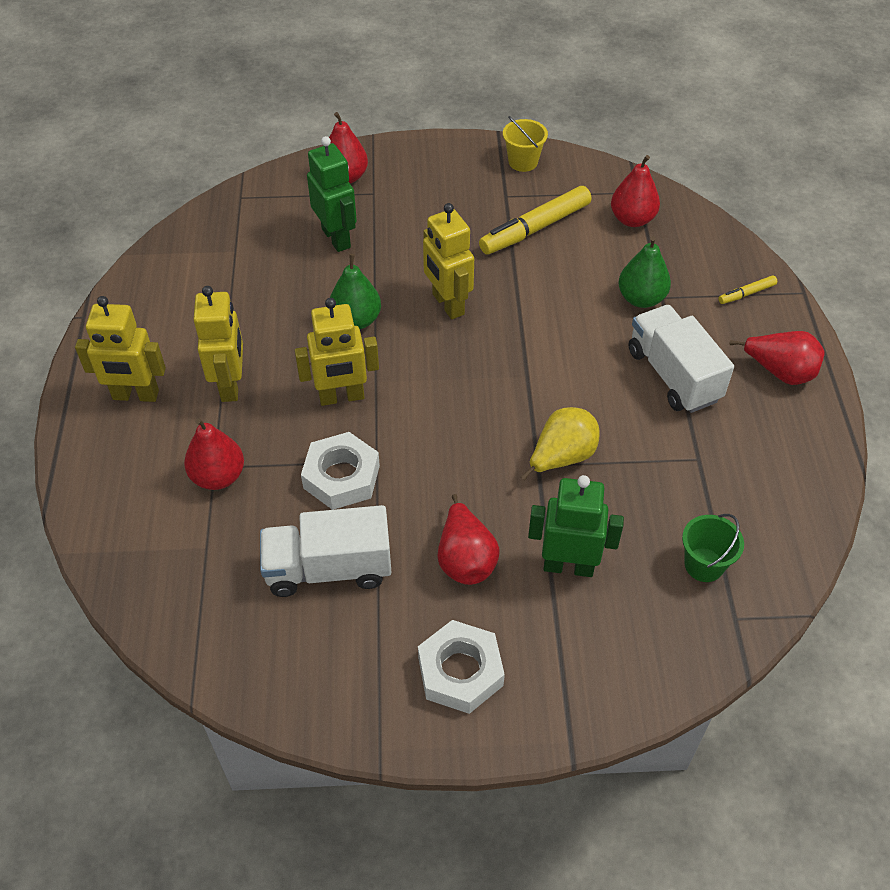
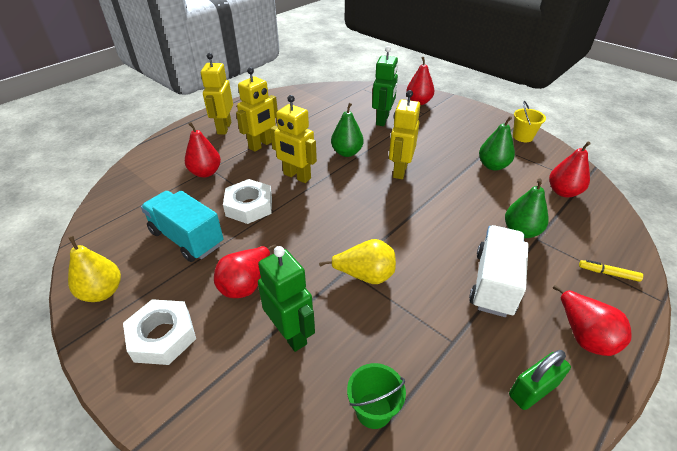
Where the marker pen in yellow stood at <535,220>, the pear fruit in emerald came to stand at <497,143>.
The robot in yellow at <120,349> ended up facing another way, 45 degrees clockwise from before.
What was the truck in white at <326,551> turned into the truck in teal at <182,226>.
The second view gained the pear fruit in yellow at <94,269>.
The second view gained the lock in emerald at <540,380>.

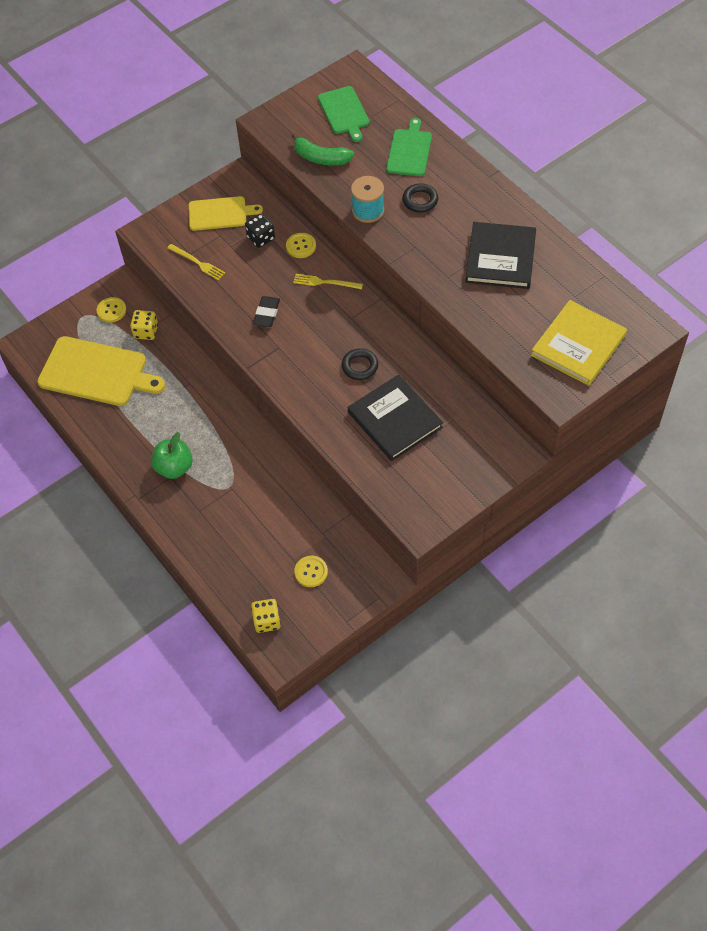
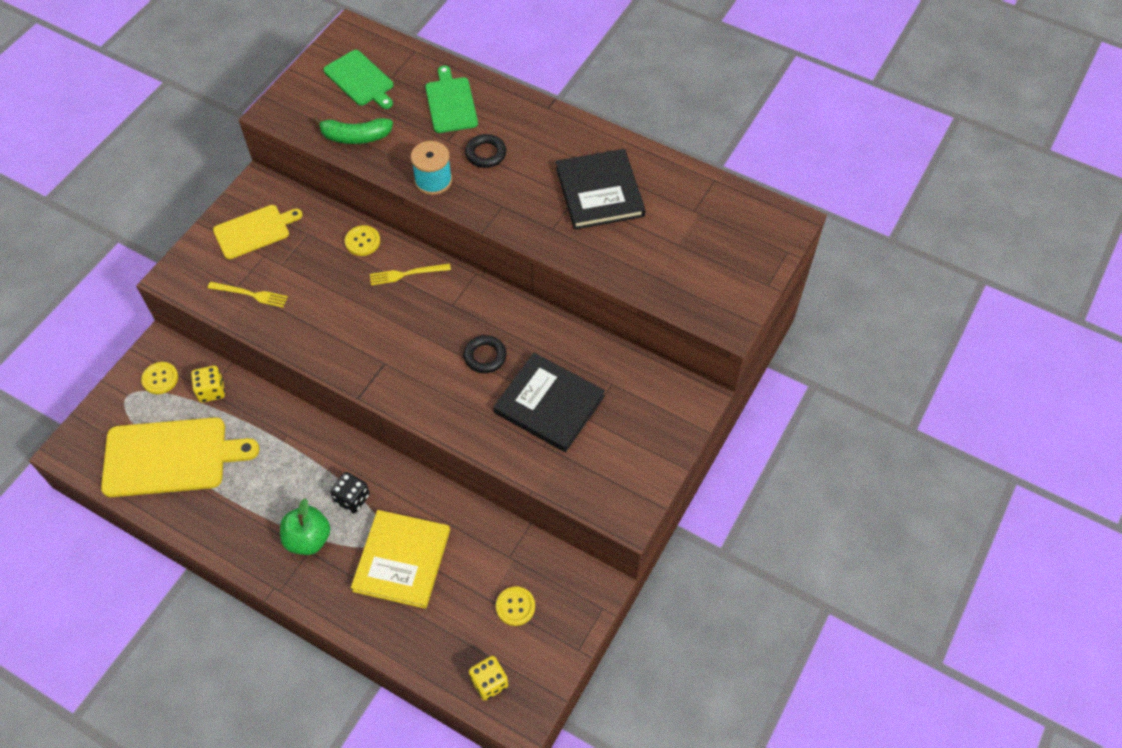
The dice in ebony ended up elsewhere, having gone from <260,231> to <350,492>.
The second view lost the pencil eraser in ebony at <266,311>.
The hardback in yellow ended up elsewhere, having gone from <579,343> to <400,559>.

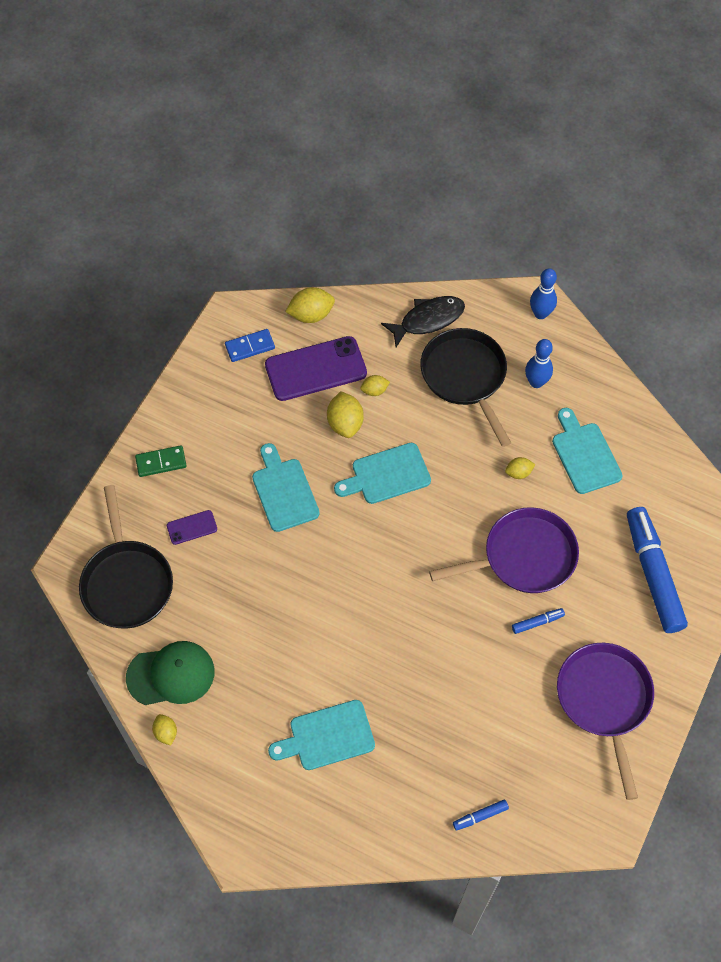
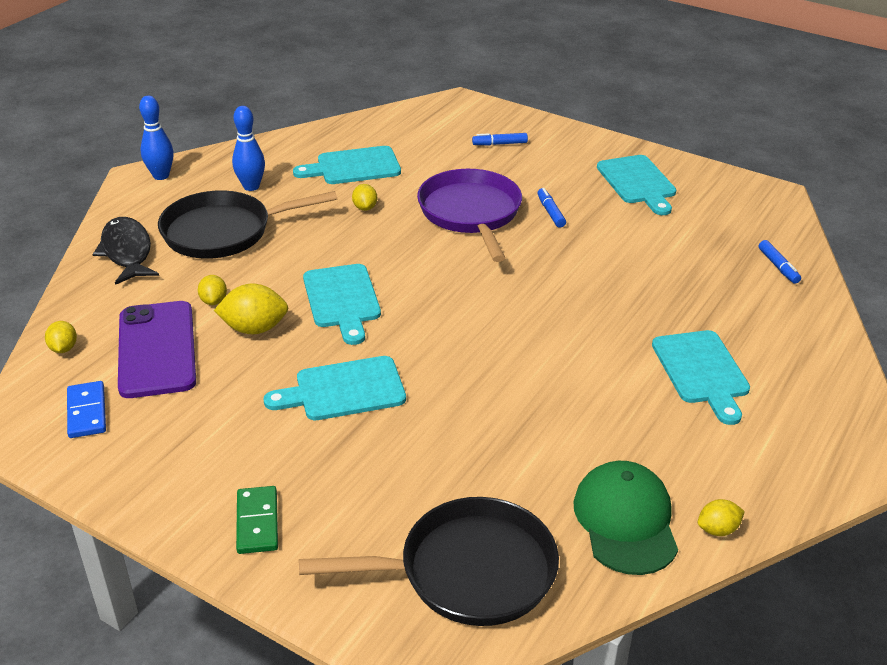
The size of the citrus fruit in yellow at <310,305> changed by a factor of 0.58.
The size of the marker pen in royal blue at <657,570> changed by a factor of 0.41.
The second view lost the mobile phone in purple at <192,527>.
Where the skillet in purple stood at <605,721>, the bread board in teal came to stand at <636,185>.

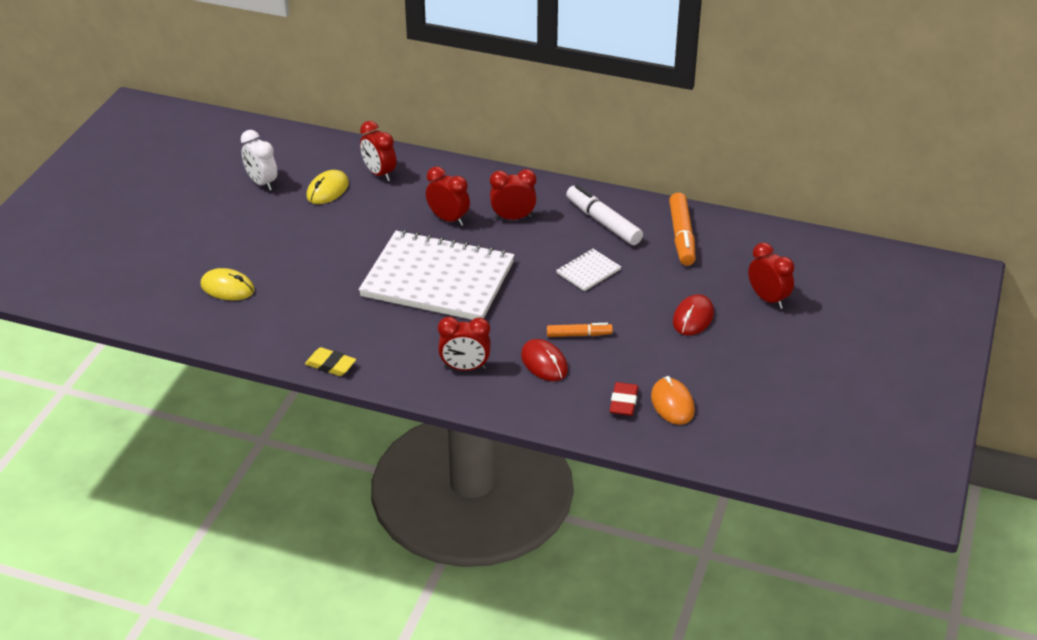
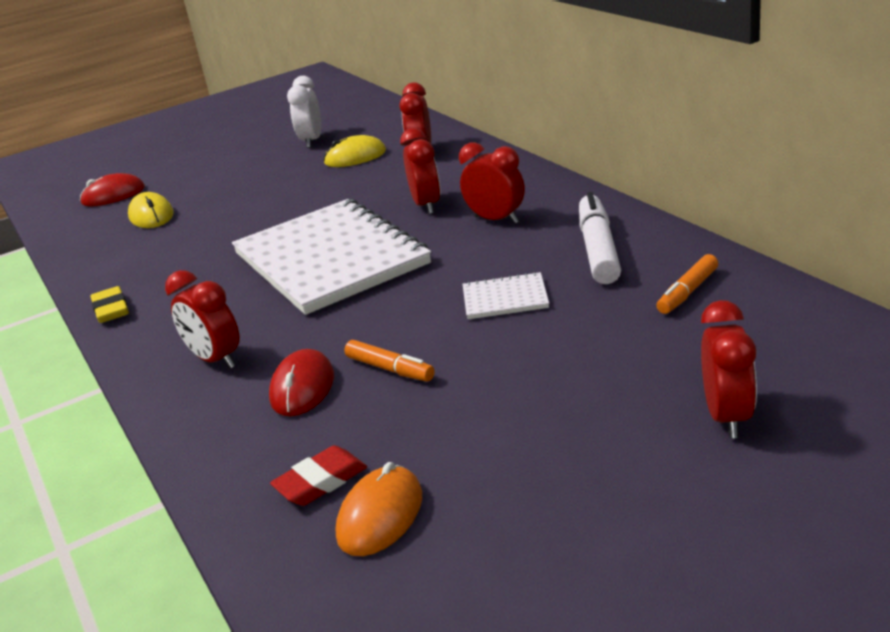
The size of the marker pen in orange-coloured at <682,229> changed by a factor of 0.60.
The computer mouse in crimson ended up elsewhere, having gone from <693,315> to <112,189>.

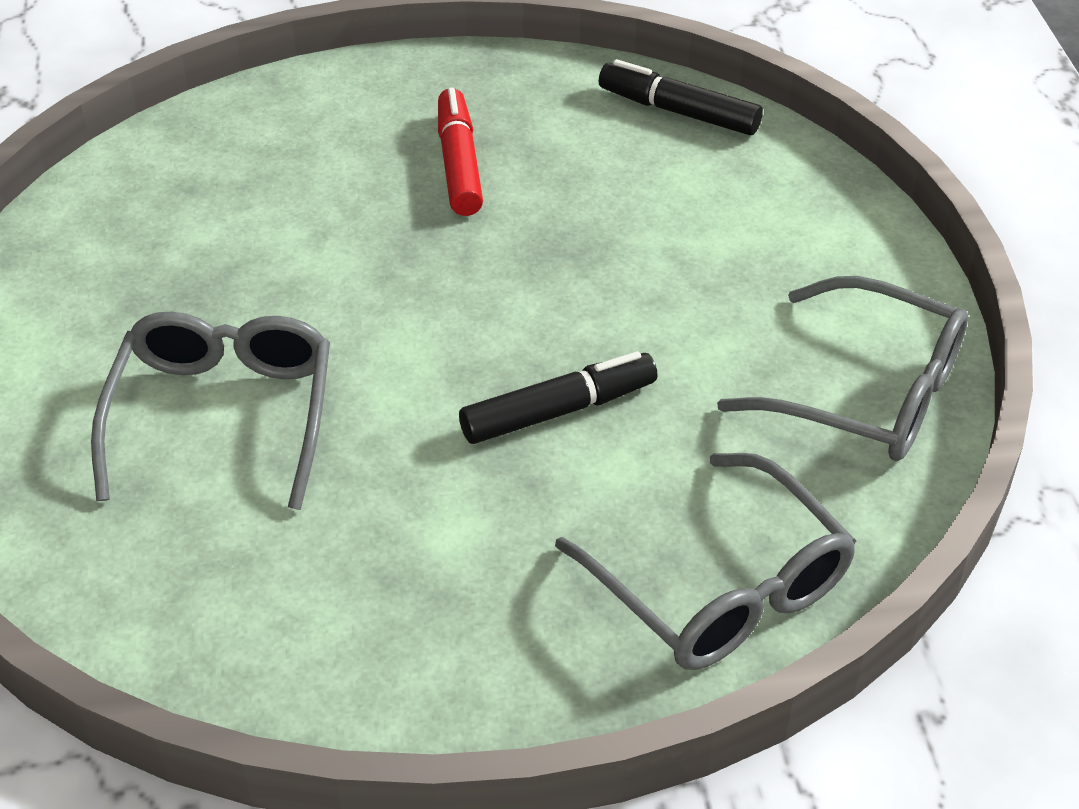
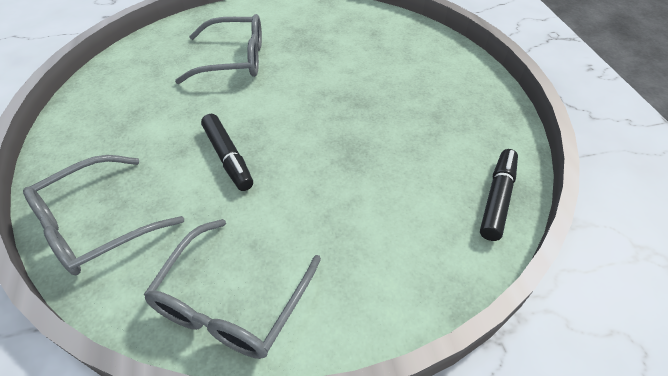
The second view lost the marker pen in crimson at <460,152>.

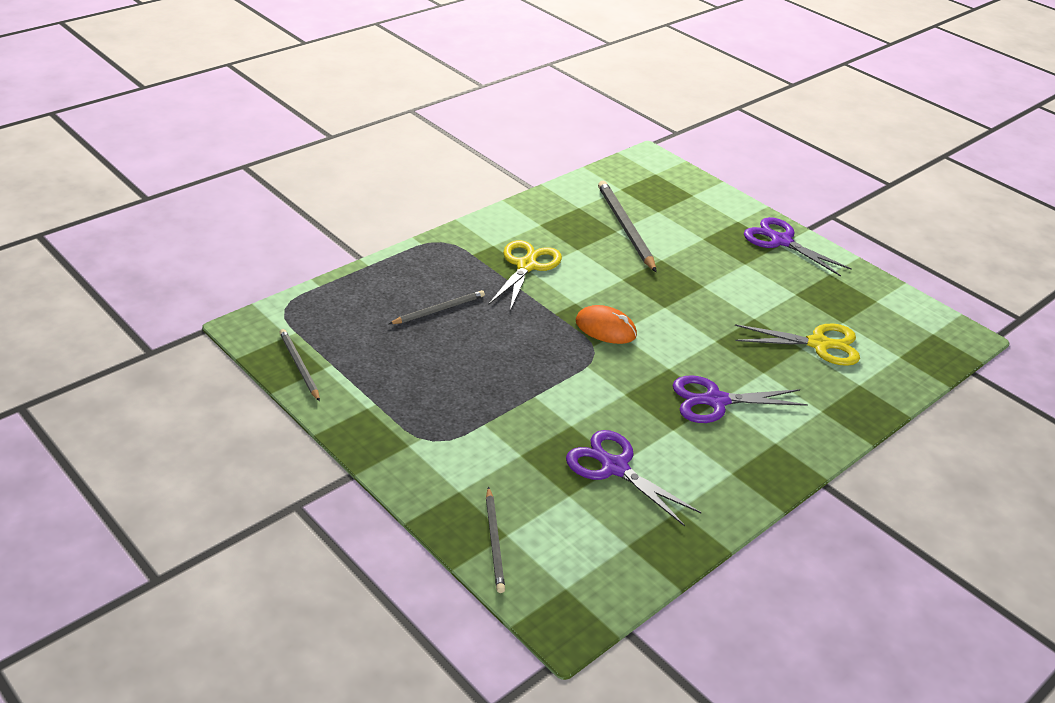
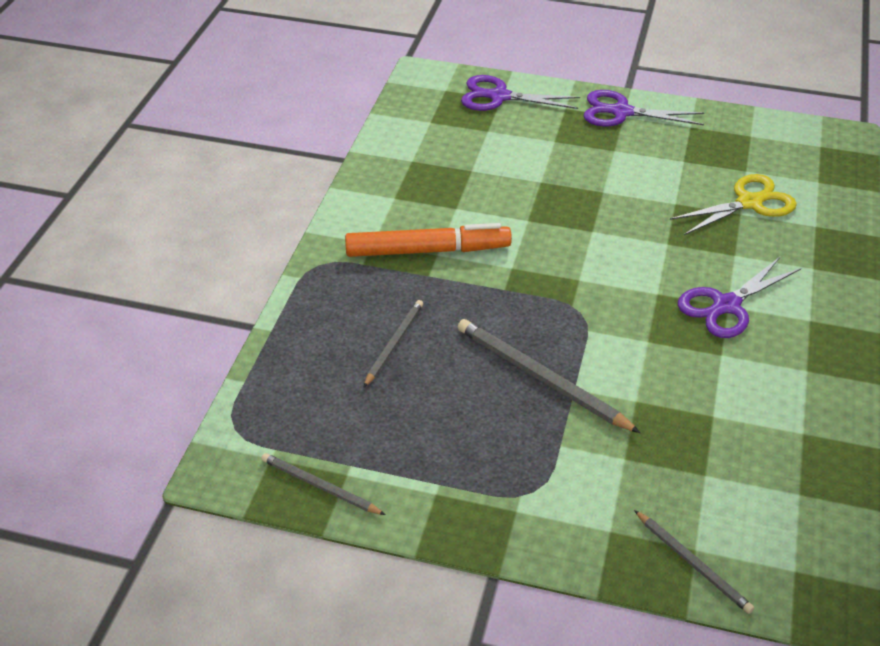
The lead pencil in gray ended up elsewhere, having gone from <627,226> to <549,376>.
Where the pair of scissors in yellow stood at <525,275>, the marker pen in orange-coloured came to stand at <428,240>.
The second view lost the computer mouse in orange-coloured at <606,324>.
The pair of scissors in purple ended up elsewhere, having gone from <634,478> to <520,93>.

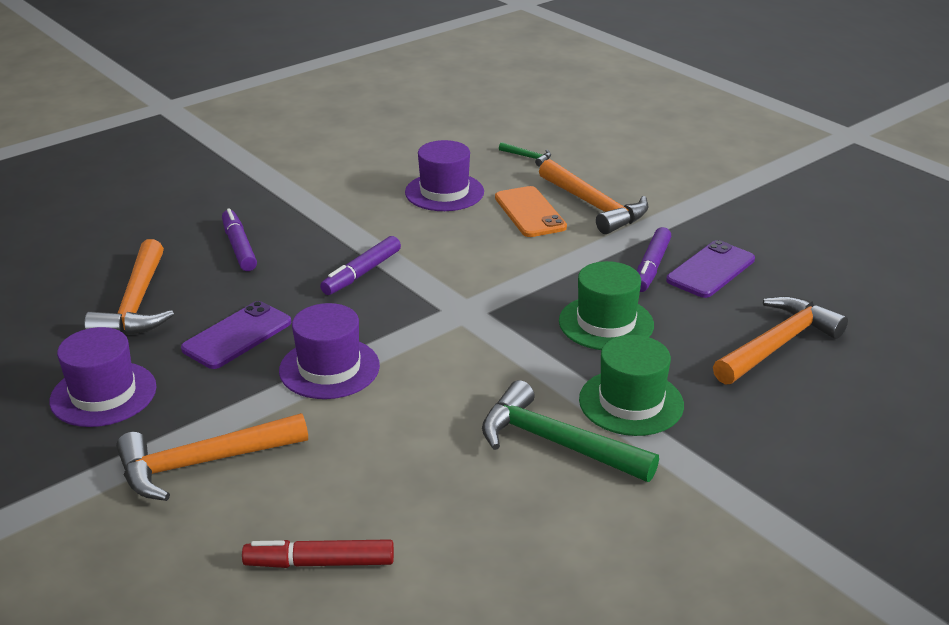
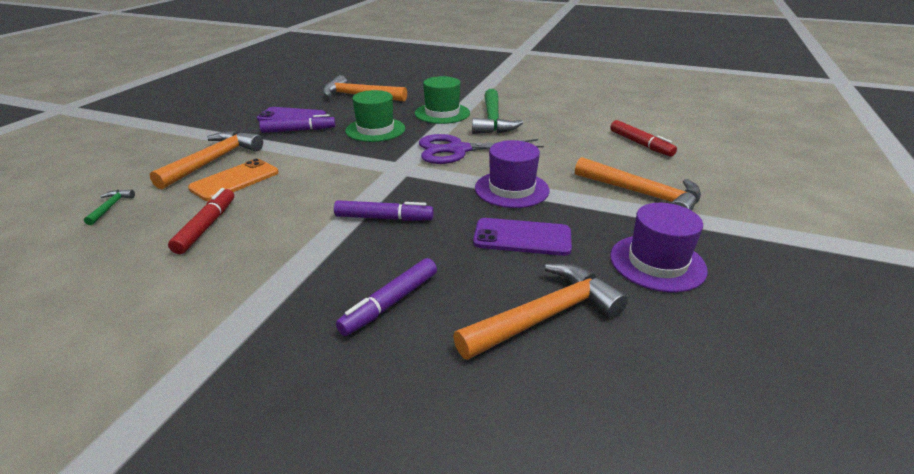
Where the tall hat in purple stood at <444,175>, the marker pen in crimson came to stand at <201,221>.
The second view gained the pair of scissors in purple at <481,149>.

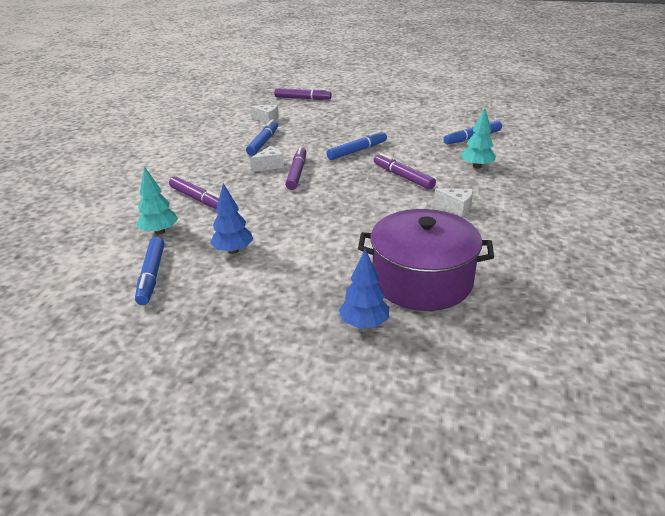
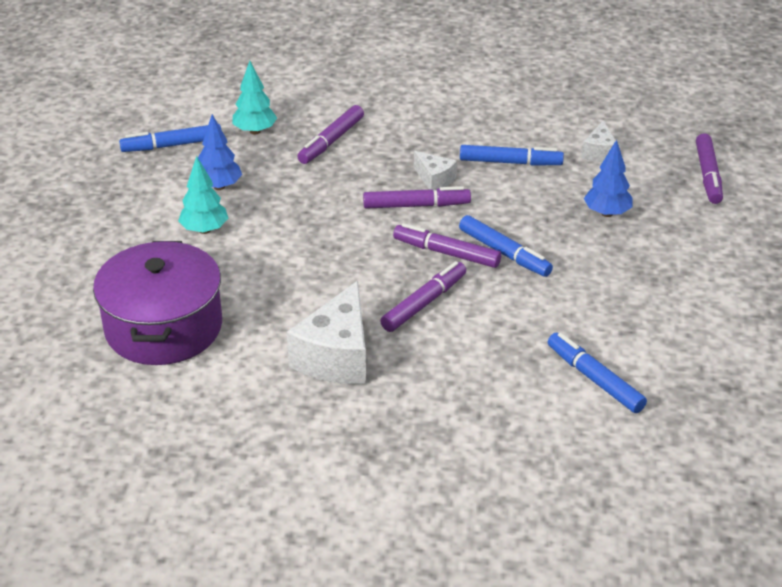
The toy tree in teal ended up elsewhere, having gone from <478,138> to <203,195>.
The size of the cheese wedge in white at <453,202> changed by a factor of 1.93.
The toy tree in royal blue ended up elsewhere, having gone from <364,288> to <608,178>.
The second view gained the marker pen in purple at <447,245>.

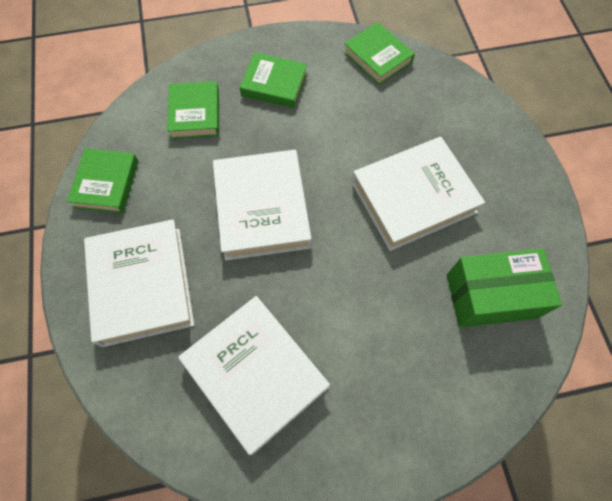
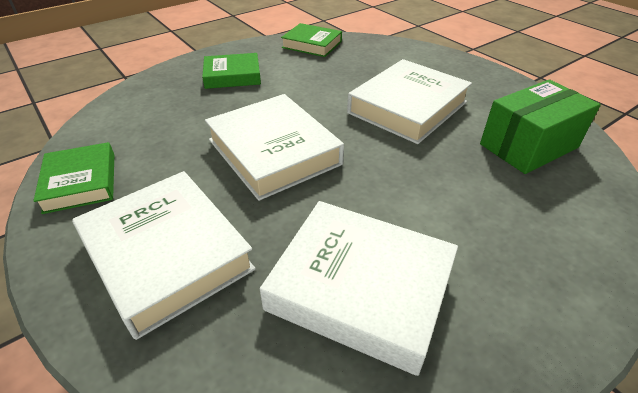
The second view lost the hardback in emerald at <193,110>.

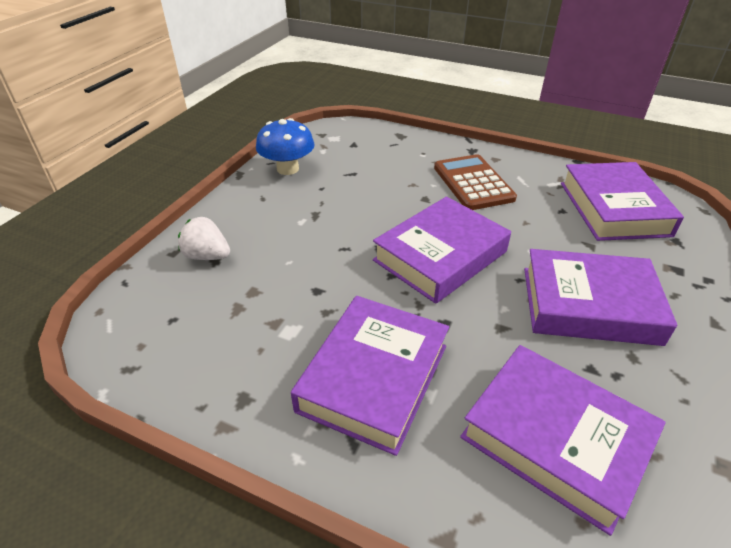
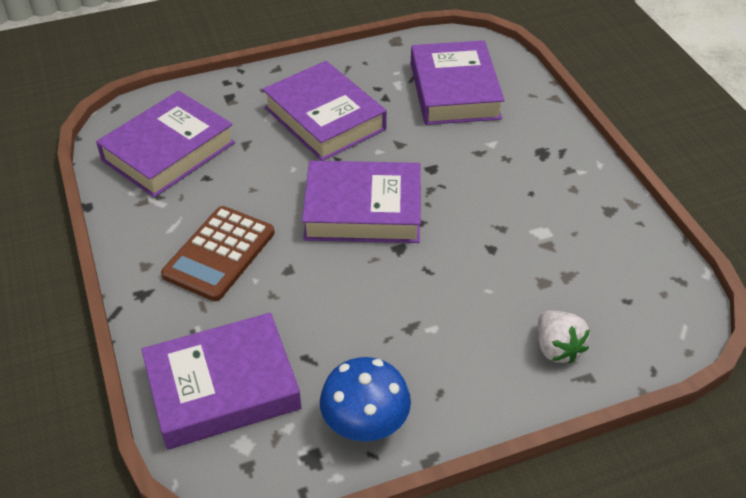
The hardback in purple ended up elsewhere, having gone from <370,376> to <221,381>.

